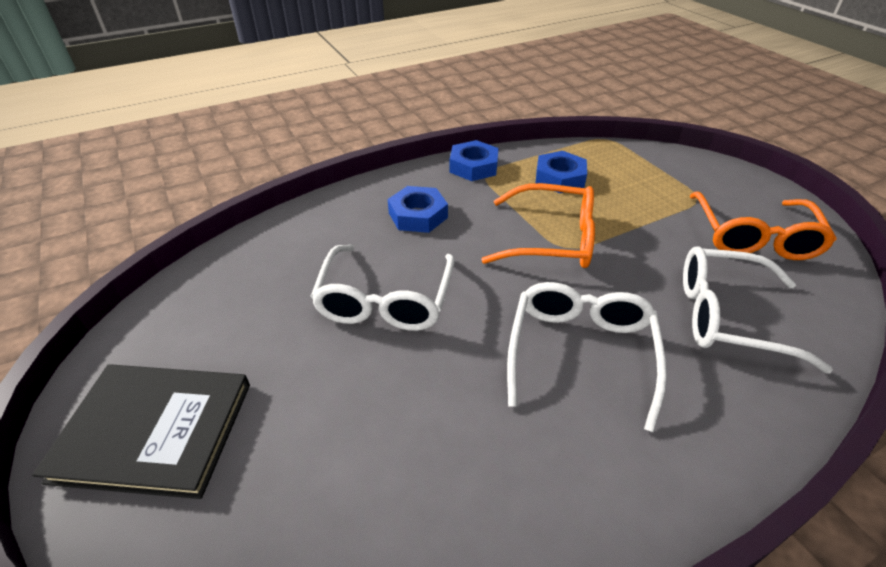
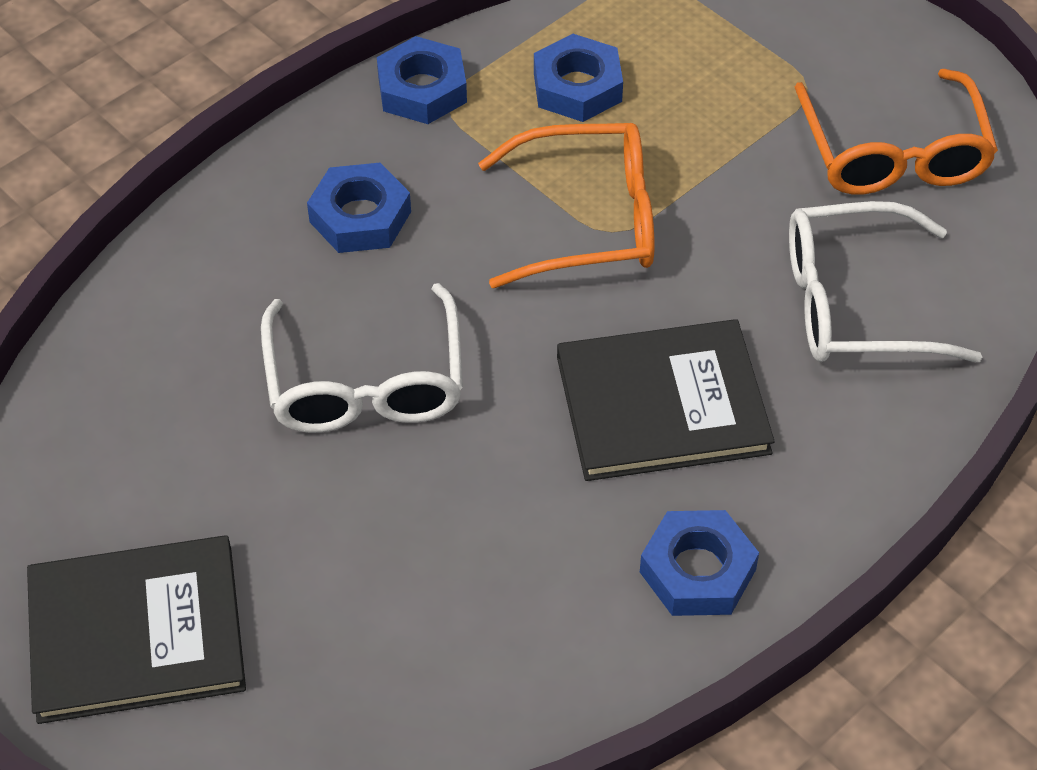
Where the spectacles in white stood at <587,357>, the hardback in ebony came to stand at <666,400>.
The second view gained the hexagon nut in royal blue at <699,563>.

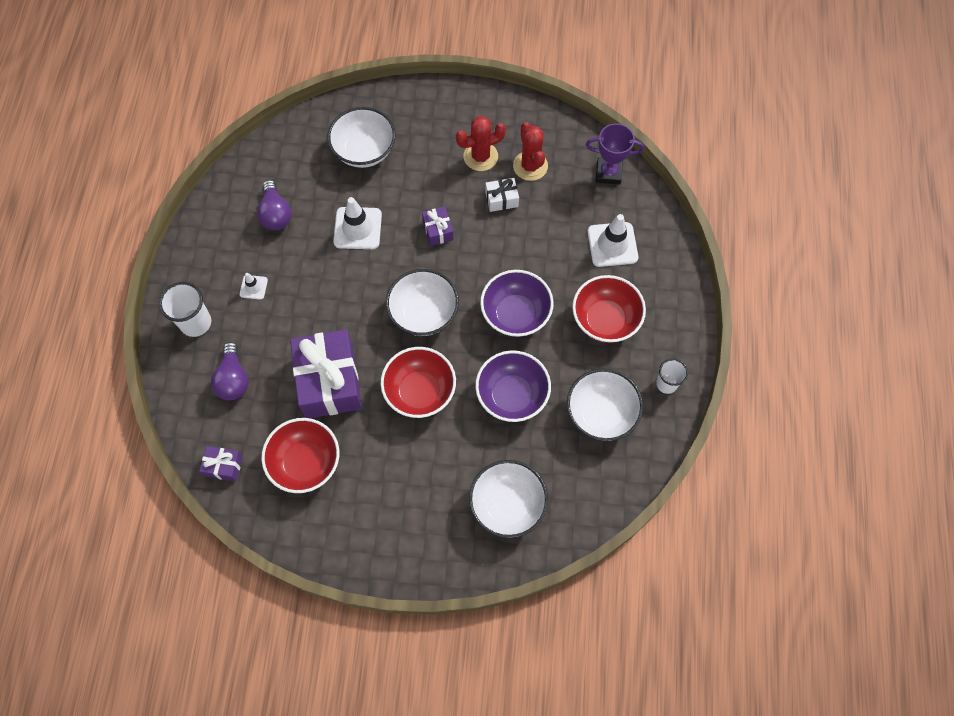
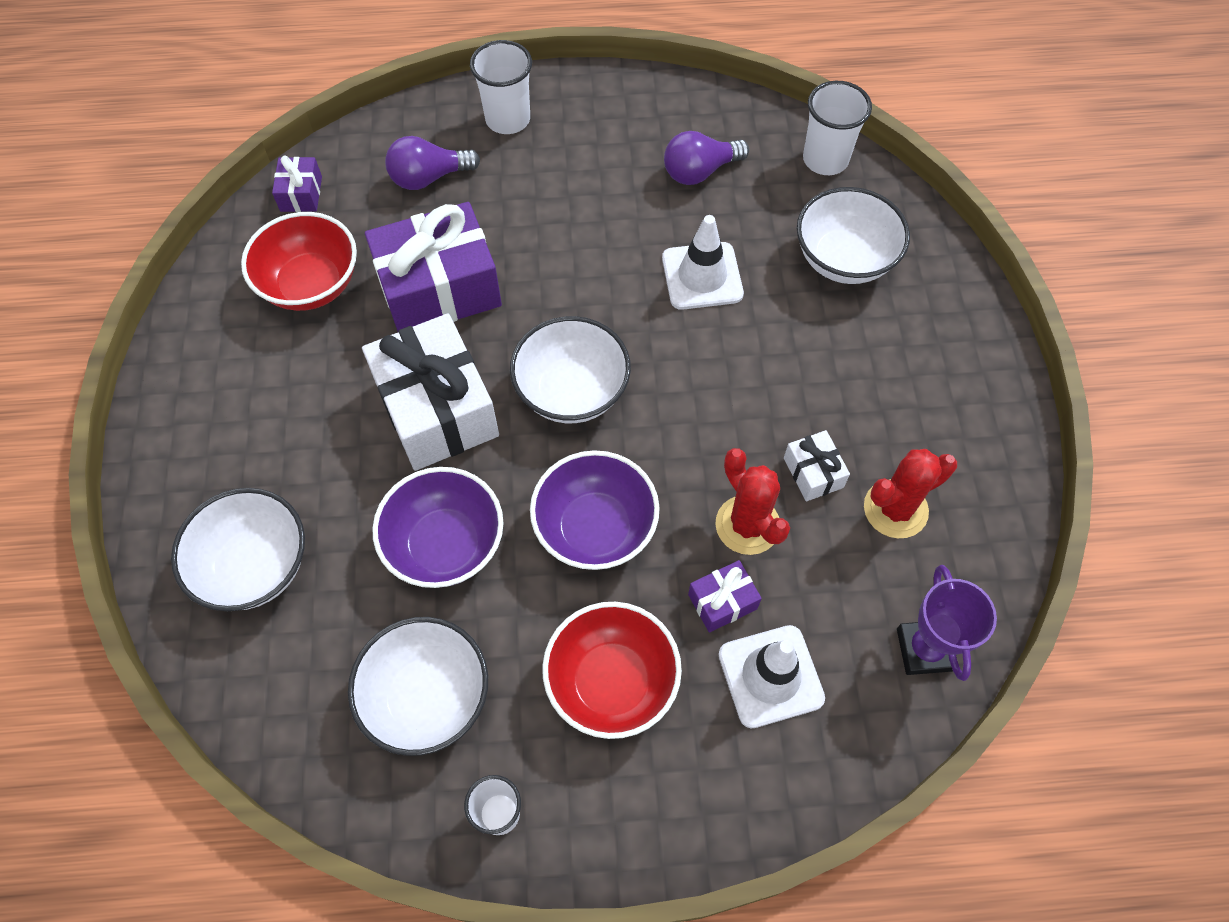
The cactus in crimson ended up elsewhere, having gone from <481,143> to <752,501>.
The present in purple ended up elsewhere, having gone from <437,226> to <725,596>.
The second view lost the safety cone in white at <253,286>.
Where the serving bowl in crimson stood at <418,382>, the present in white came to stand at <430,392>.
The second view gained the tumbler in white at <837,128>.

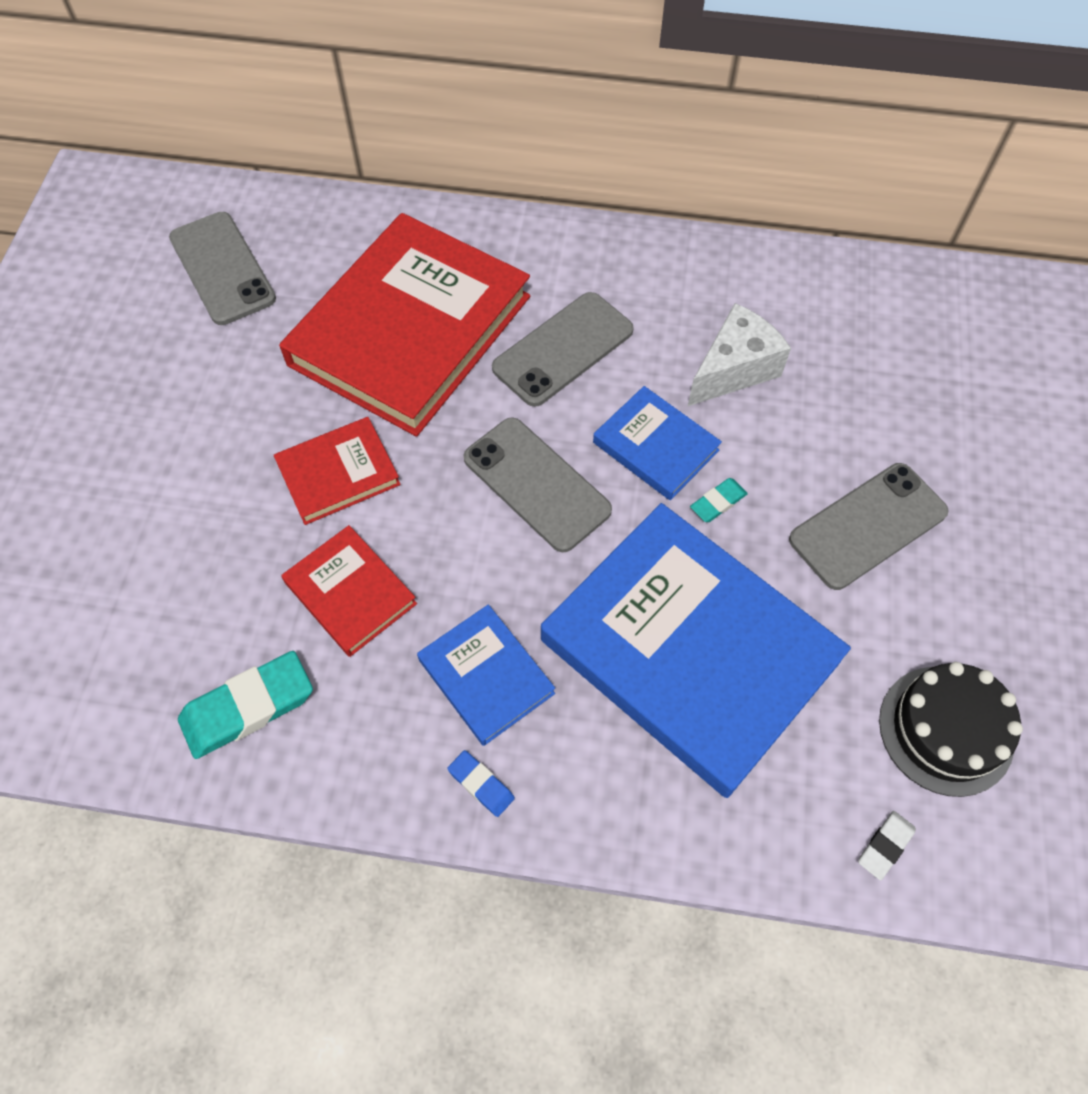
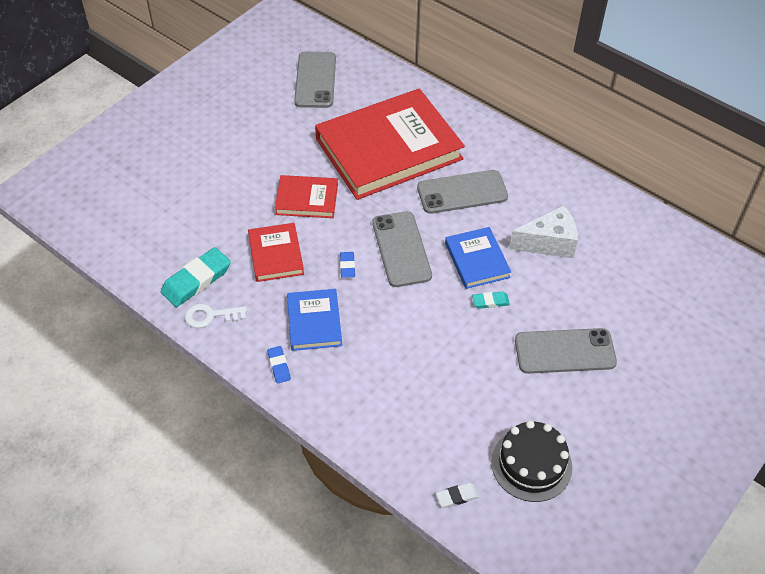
The second view lost the hardback in royal blue at <696,650>.
The pencil eraser in teal at <245,705> ended up facing another way, 45 degrees counterclockwise from before.
The second view gained the pencil eraser in royal blue at <347,265>.
The second view gained the latchkey in white at <216,315>.

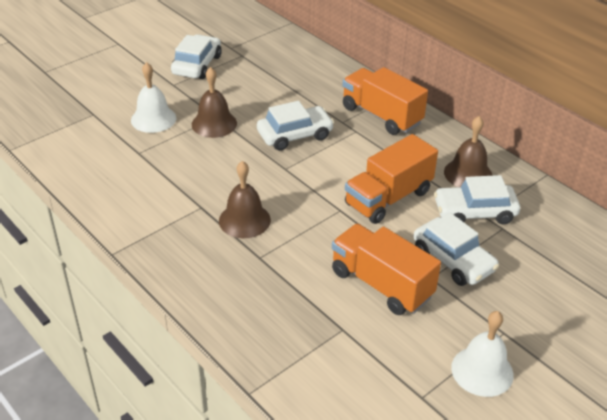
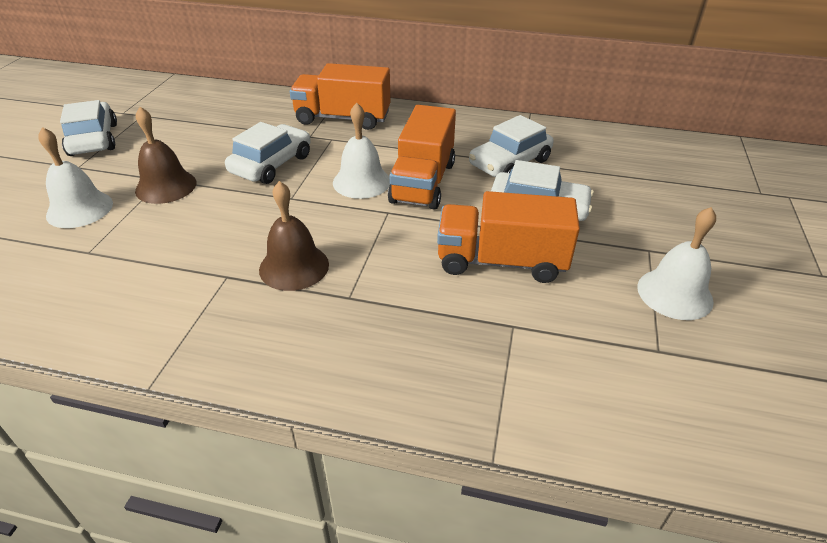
The second view lost the hand bell in russet at <468,151>.
The second view gained the hand bell in white at <361,151>.

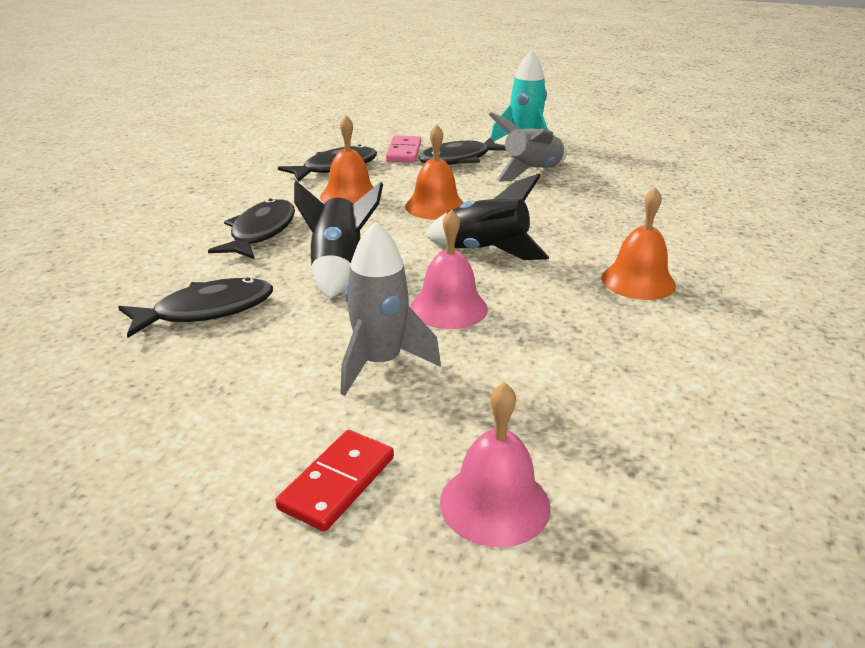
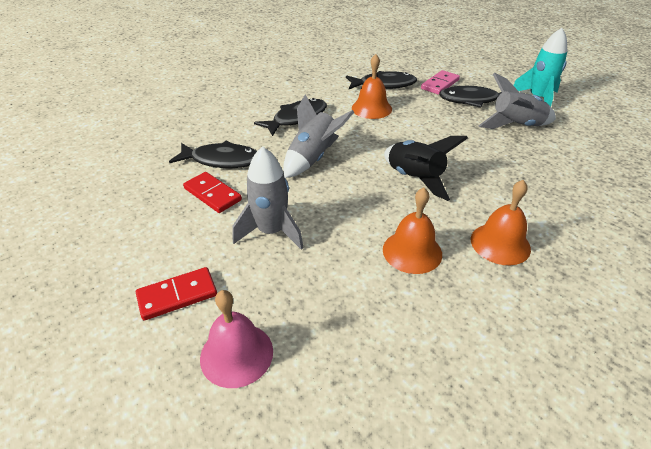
The hand bell in orange-coloured ended up elsewhere, having gone from <434,172> to <412,230>.
What was the spaceship in ebony at <338,240> turned into the spaceship in gray at <318,136>.
The second view lost the hand bell in pink at <449,269>.
The second view gained the domino tile in crimson at <212,192>.

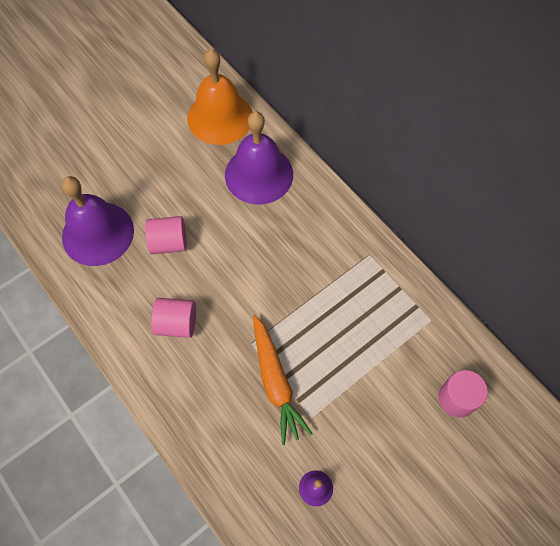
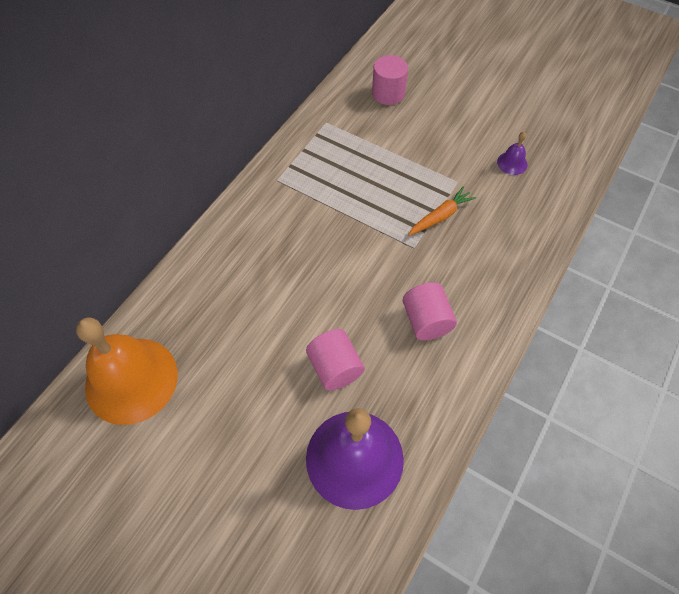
The second view lost the hand bell in purple at <259,157>.
The size of the root vegetable in orange-coloured at <283,380> changed by a factor of 0.63.

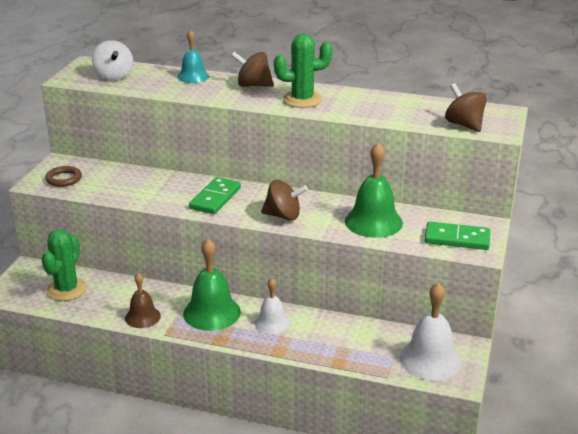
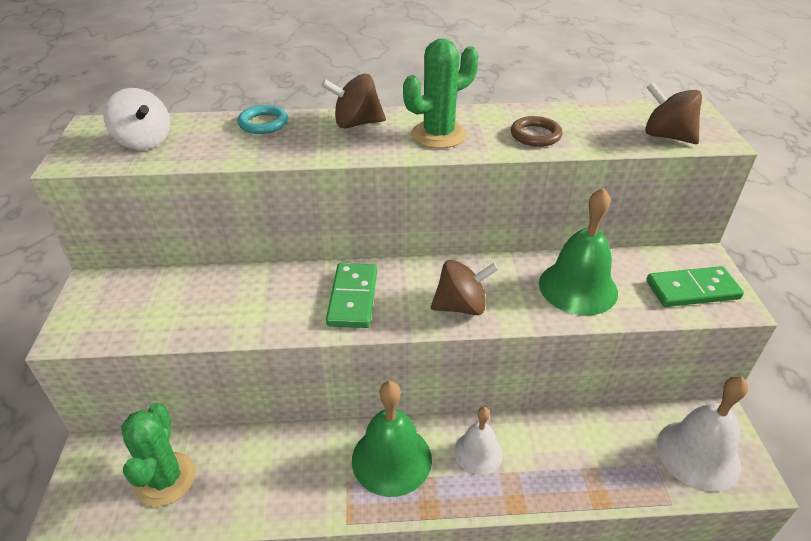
Where the hand bell in teal stood at <193,56>, the hoop in teal came to stand at <263,119>.
The hoop in russet ended up elsewhere, having gone from <63,176> to <537,131>.
The second view lost the hand bell in russet at <143,300>.

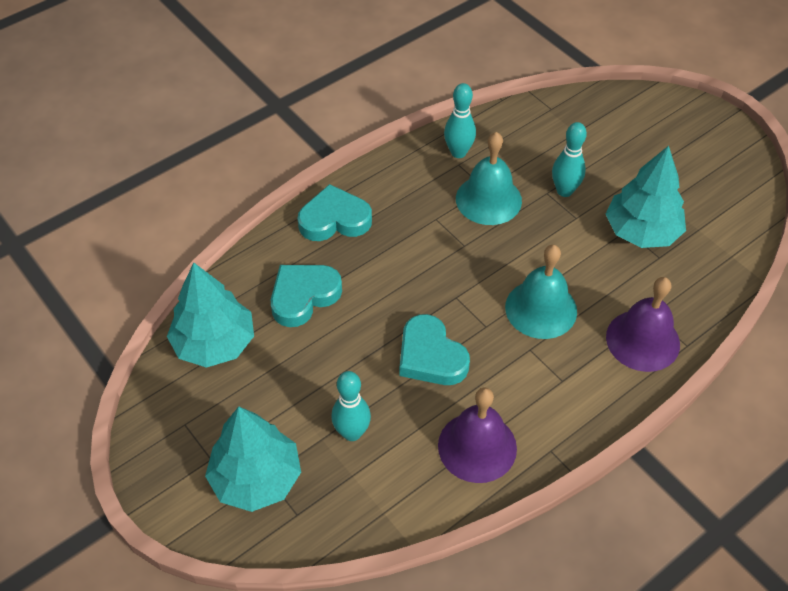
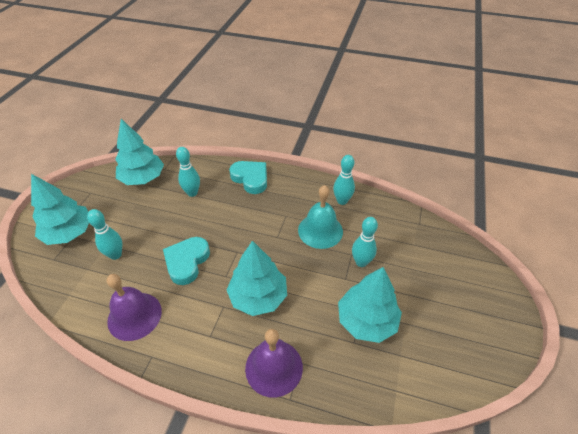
Where the hand bell in teal stood at <541,292>, the toy tree in teal came to stand at <257,278>.
Where the love heart in teal stood at <306,296>, the skittle in teal came to stand at <188,172>.

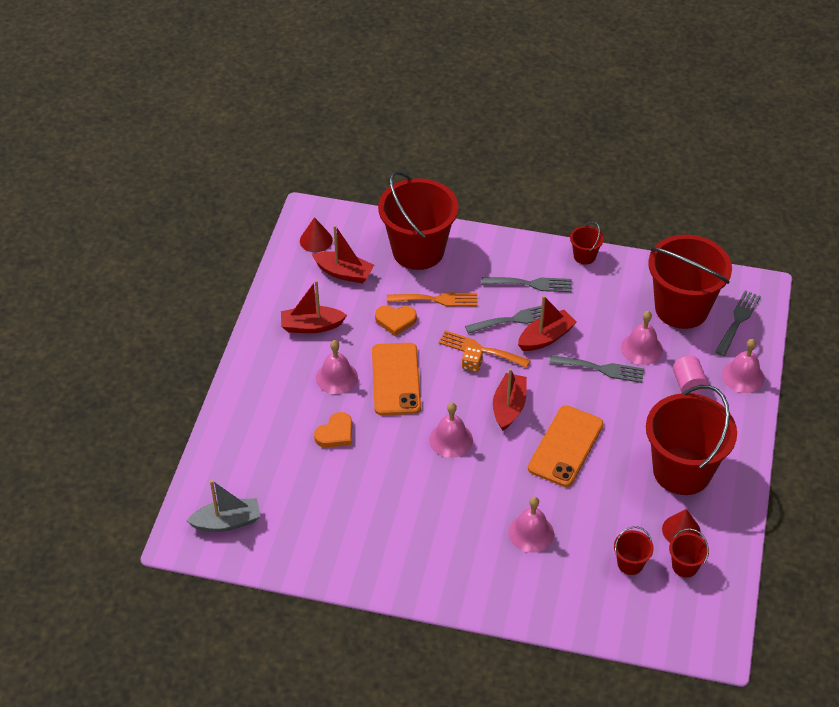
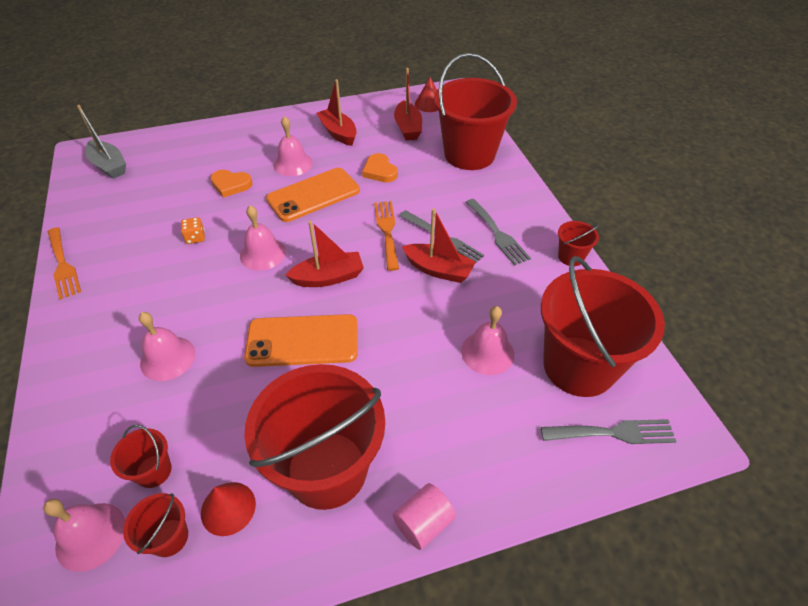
The dinner fork in orange-coloured ended up elsewhere, having gone from <432,299> to <64,263>.
The hand bell in pink ended up elsewhere, having gone from <743,366> to <84,535>.
The dice in orange-coloured ended up elsewhere, having gone from <472,359> to <193,230>.
The second view lost the dinner fork in gray at <596,369>.
The cylinder in pink ended up elsewhere, having gone from <690,375> to <424,516>.

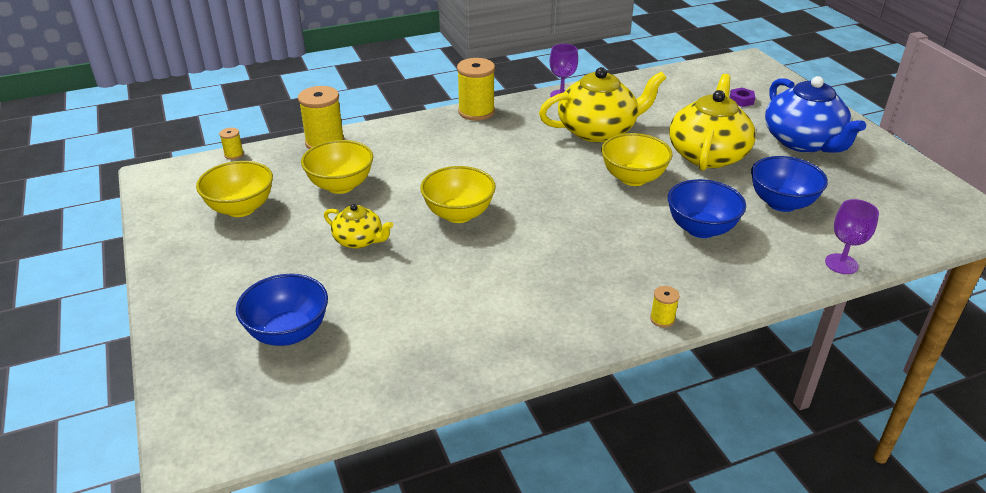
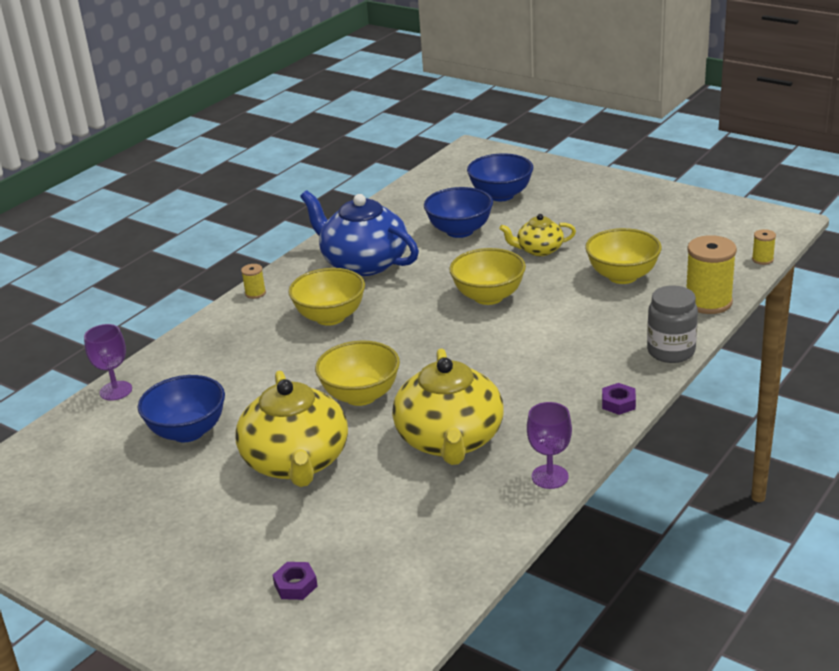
Where the reel of thread in yellow stood at <476,89>, the hexagon nut in purple came to stand at <619,399>.
The tea pot in yellow at <602,104> ended up facing another way, 45 degrees counterclockwise from before.
The tea pot in royal blue ended up elsewhere, having gone from <815,114> to <359,233>.
The serving bowl in yellow ended up elsewhere, having gone from <234,189> to <326,297>.
The serving bowl in royal blue ended up elsewhere, having gone from <707,208> to <458,212>.
The second view gained the jam jar in gray at <672,324>.

